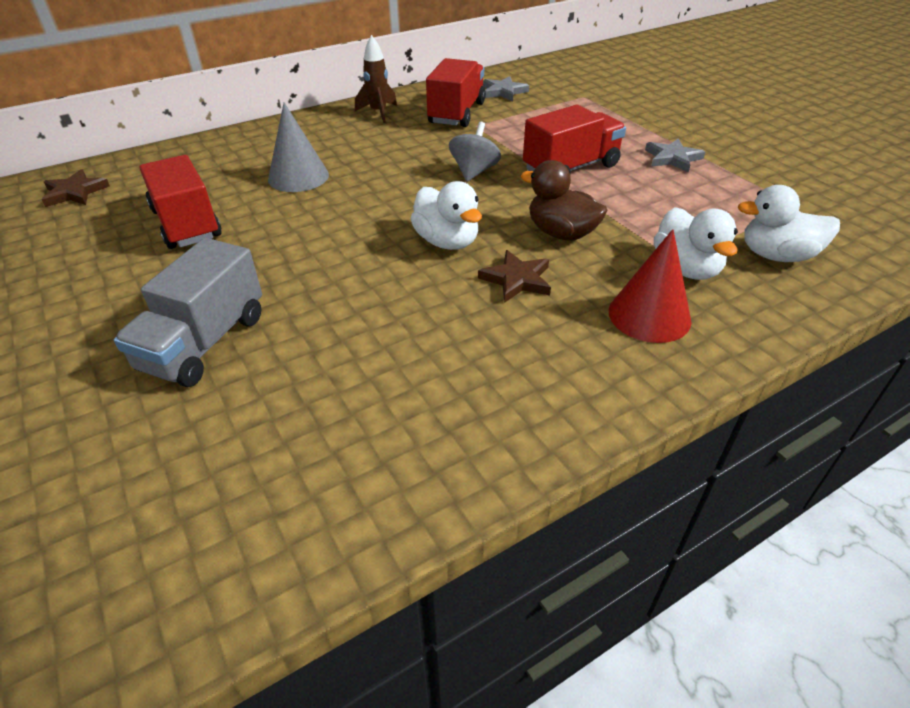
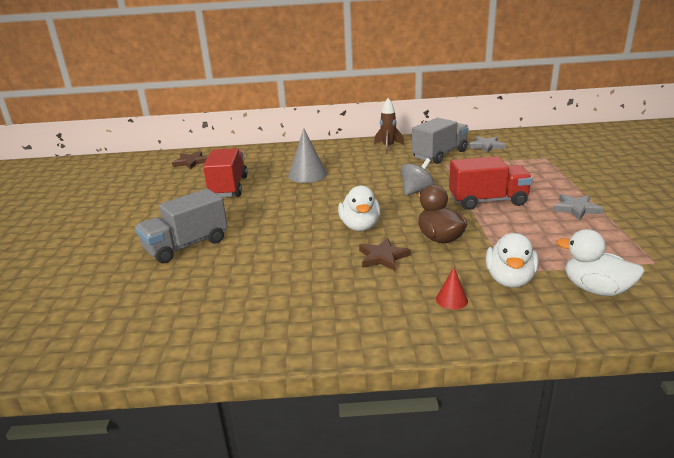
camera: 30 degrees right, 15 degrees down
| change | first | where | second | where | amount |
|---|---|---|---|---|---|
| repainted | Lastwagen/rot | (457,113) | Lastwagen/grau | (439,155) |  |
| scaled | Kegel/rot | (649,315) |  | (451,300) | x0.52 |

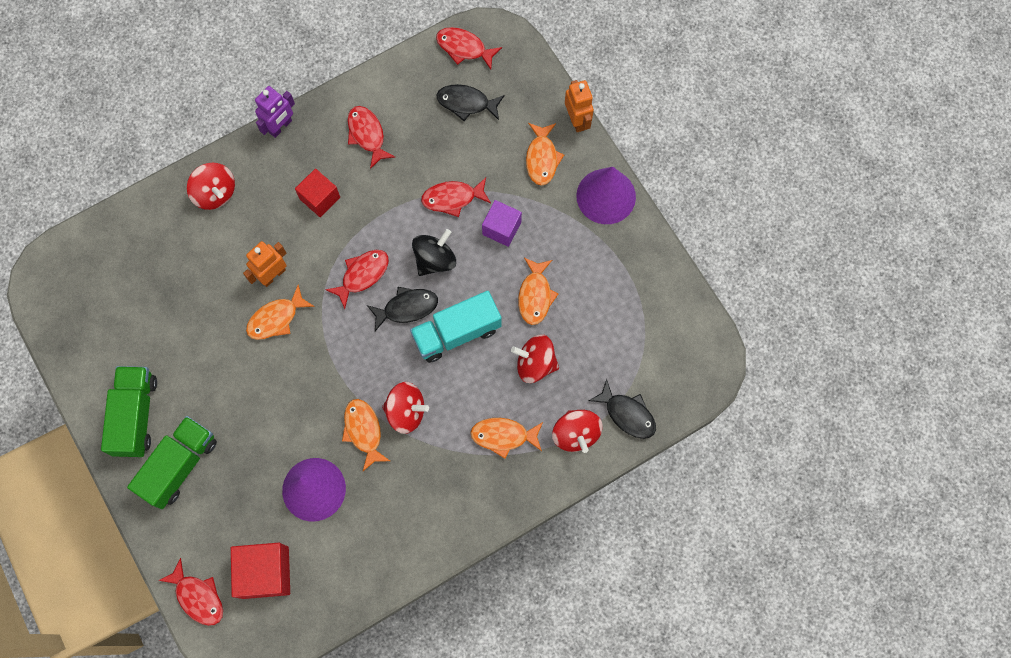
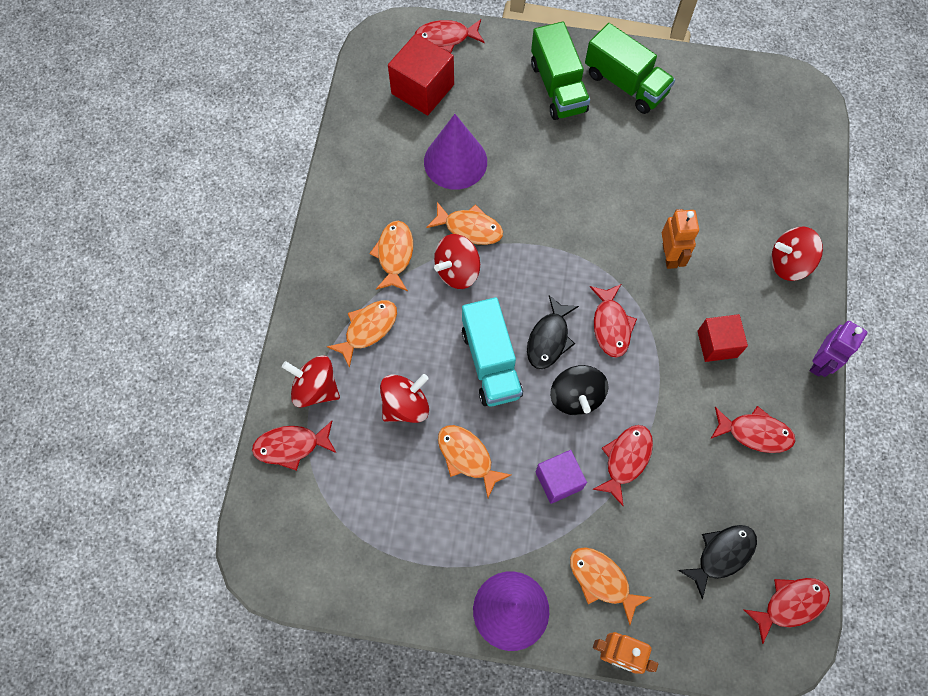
camera: 130 degrees right, 5 degrees down
| change | first | where | second | where | amount |
|---|---|---|---|---|---|
| rotated | Roboter/lila | (280,127) |  | (821,362) | 135 degrees counterclockwise |
| shifted | Fisch/orange | (276,318) |  | (394,254) |  |
| rotated | Lastwagen/türkis | (457,333) |  | (491,362) | 150 degrees clockwise |
| repainted | Fisch/schwarz | (627,414) | Fisch/rot | (291,446) |  |

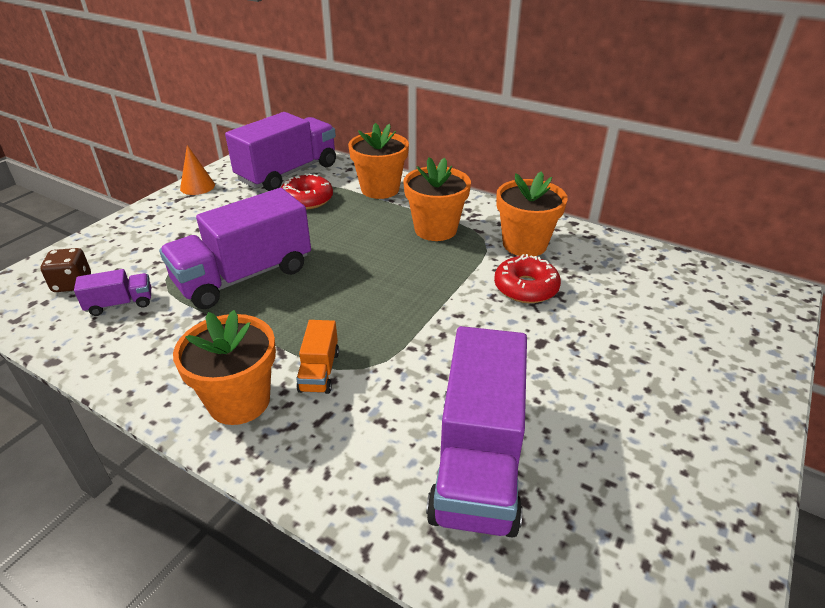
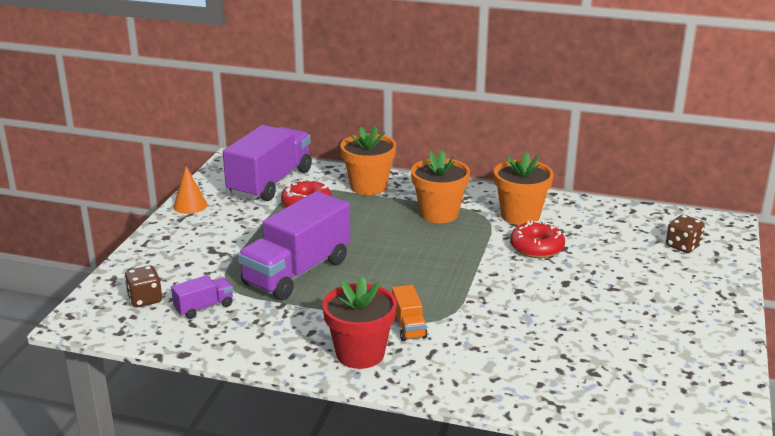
camera: 15 degrees left, 10 degrees down
| change | first | where | second | where | amount |
|---|---|---|---|---|---|
| repainted | Blumentopf/orange | (239,401) | Blumentopf/rot | (360,354) |  |
| gone | Lastwagen/lila | (478,460) |  |  |  |
| new |  |  | Spielwürfel/braun | (683,246) |  |

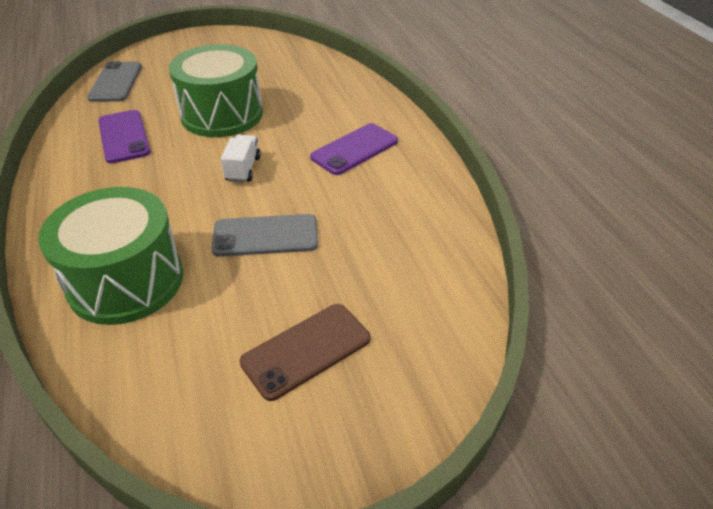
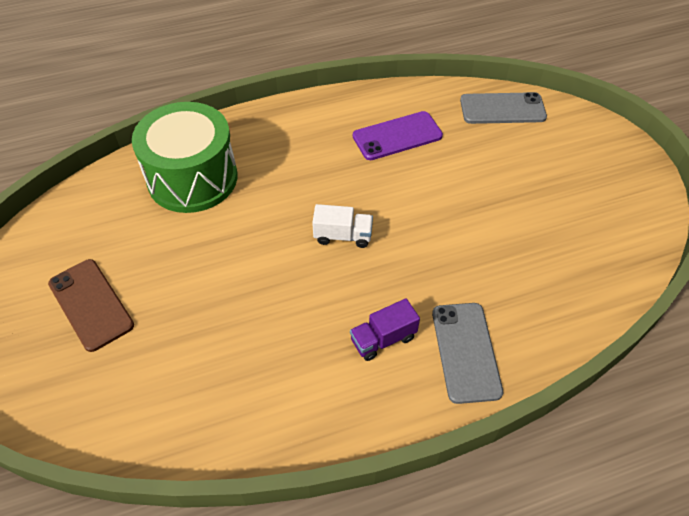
camera: 90 degrees right, 10 degrees up
| change | first | where | second | where | amount |
|---|---|---|---|---|---|
| gone | Trommel/grün | (222,114) |  |  |  |
| swapped | Handy/lila | (354,149) | Lastwagen/lila | (383,339) |  |
| shifted | Handy/grau | (265,236) |  | (466,351) |  |

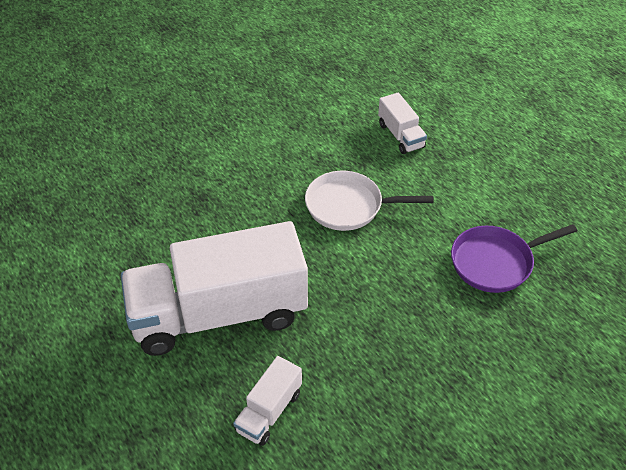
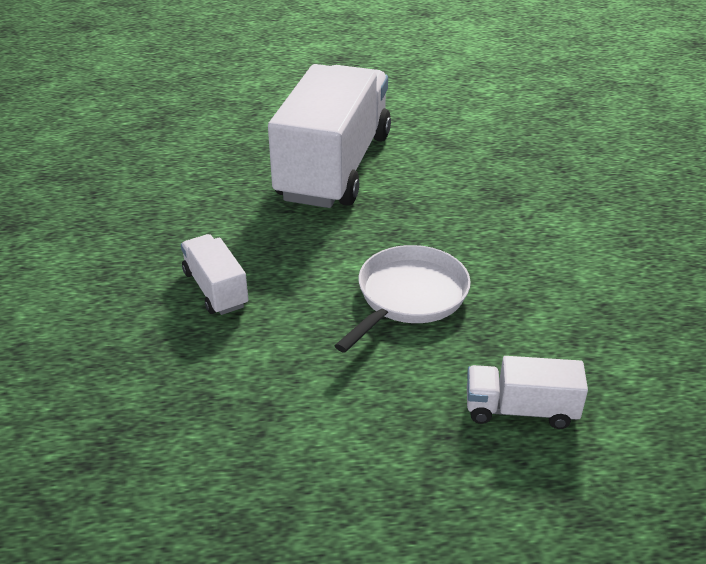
camera: 120 degrees right, 10 degrees down
| change | first | where | second | where | amount |
|---|---|---|---|---|---|
| gone | Pfanne/lila | (495,262) |  |  |  |
| shifted | Lastwagen/weiß | (269,411) |  | (216,289) |  |

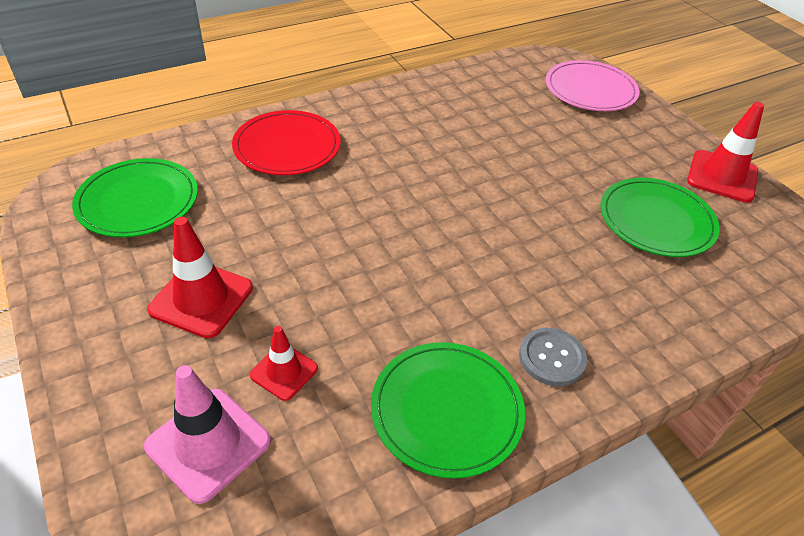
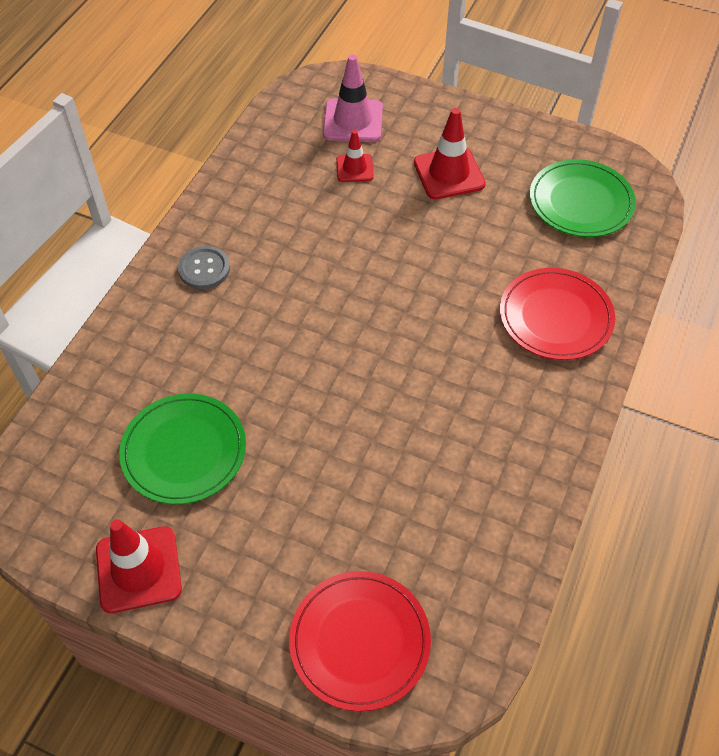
camera: 145 degrees right, 10 degrees up
| change | first | where | second | where | amount |
|---|---|---|---|---|---|
| repainted | Teller/rosa | (590,90) | Teller/rot | (360,641) |  |
| gone | Teller/grün | (447,410) |  |  |  |

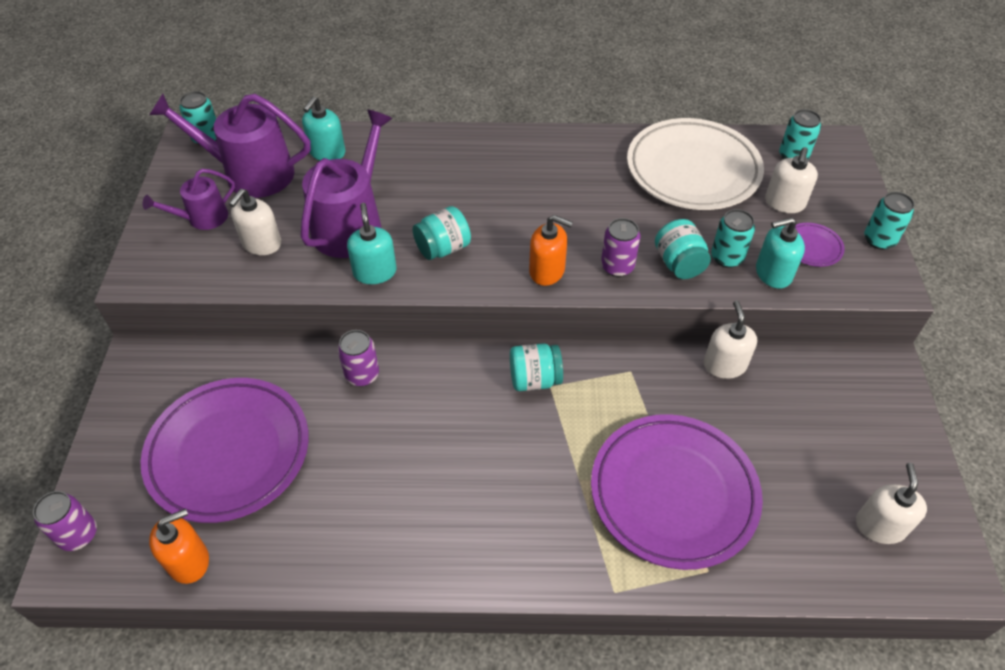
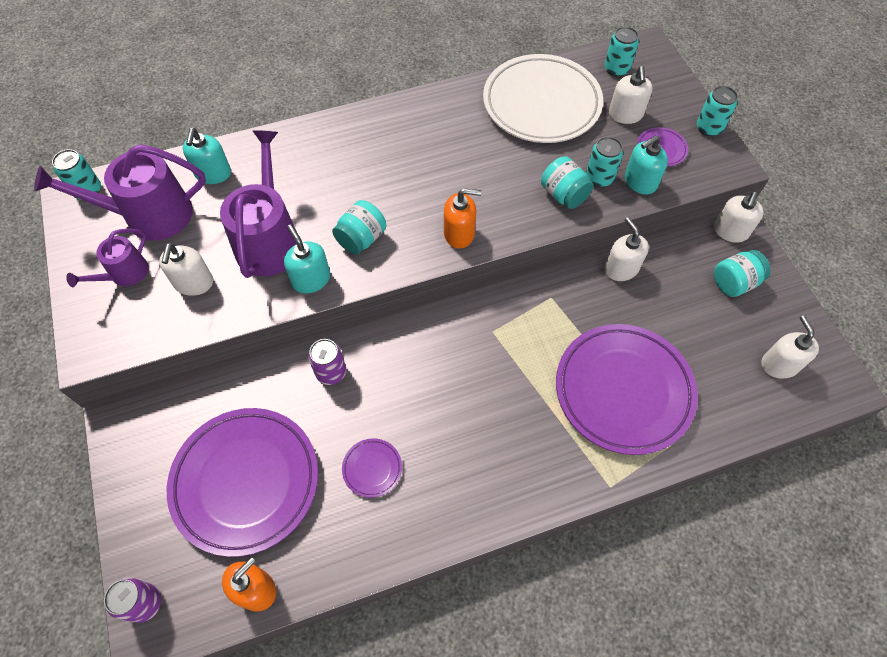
camera: 20 degrees left, 10 degrees up
| change | first | where | second | where | amount |
|---|---|---|---|---|---|
| gone | Dose/lila | (617,267) |  |  |  |
| shifted | Einmachglas/türkis | (534,379) |  | (734,282) |  |
| new |  |  | Seifenspender/weiß | (730,231) |  |
| new |  |  | Teller/lila | (372,468) |  |

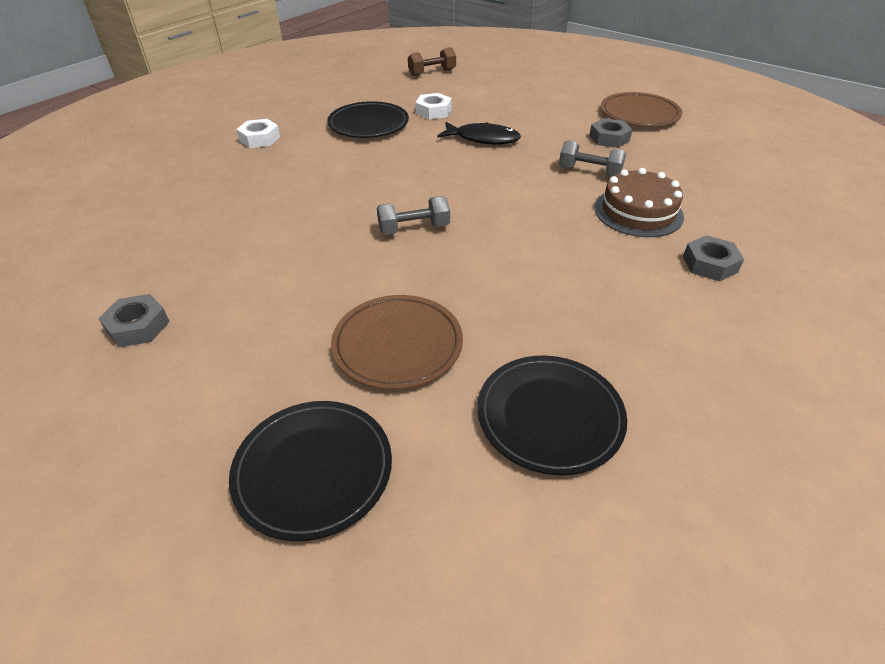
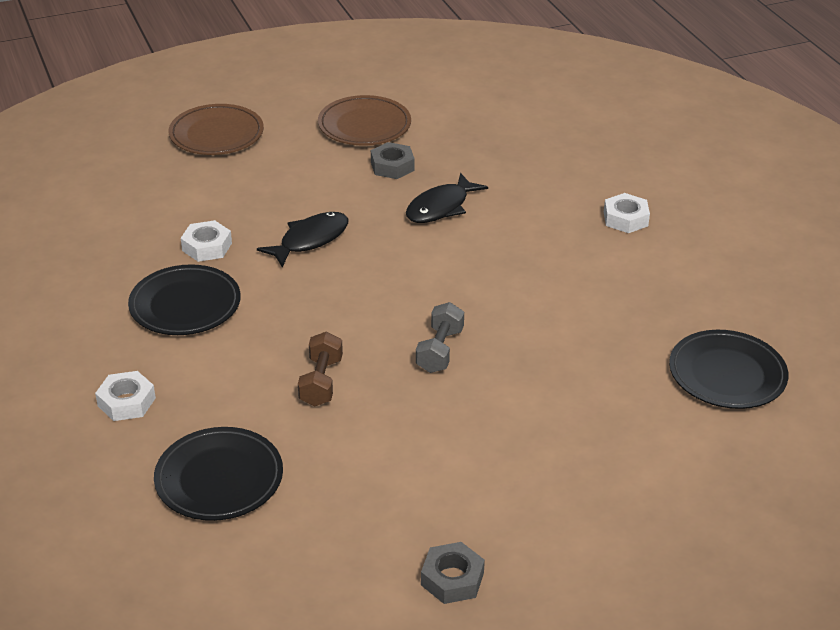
camera: 60 degrees left, 5 degrees down
| change | first | where | second | where | amount |
|---|---|---|---|---|---|
| shifted | Hantel/braun | (432,72) |  | (321,382) |  |
| swapped | Hantel/grau | (589,172) | Fisch/schwarz | (441,207) |  |
| gone | Kuchen/braun | (638,212) |  |  |  |
| repainted | Sechskantmutter/grau | (710,264) | Sechskantmutter/weiß | (625,219) |  |
| shifted | Teller/braun | (397,345) |  | (216,134) |  |
| shifted | Teller/schwarz | (313,470) |  | (219,478) |  |

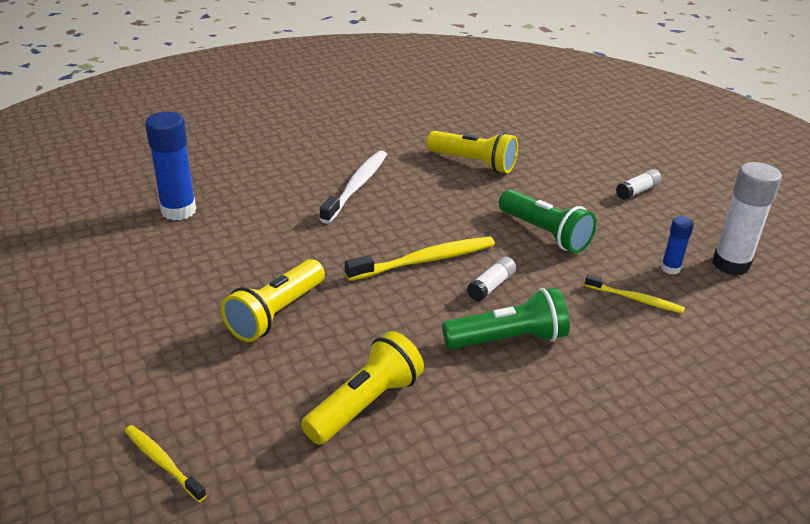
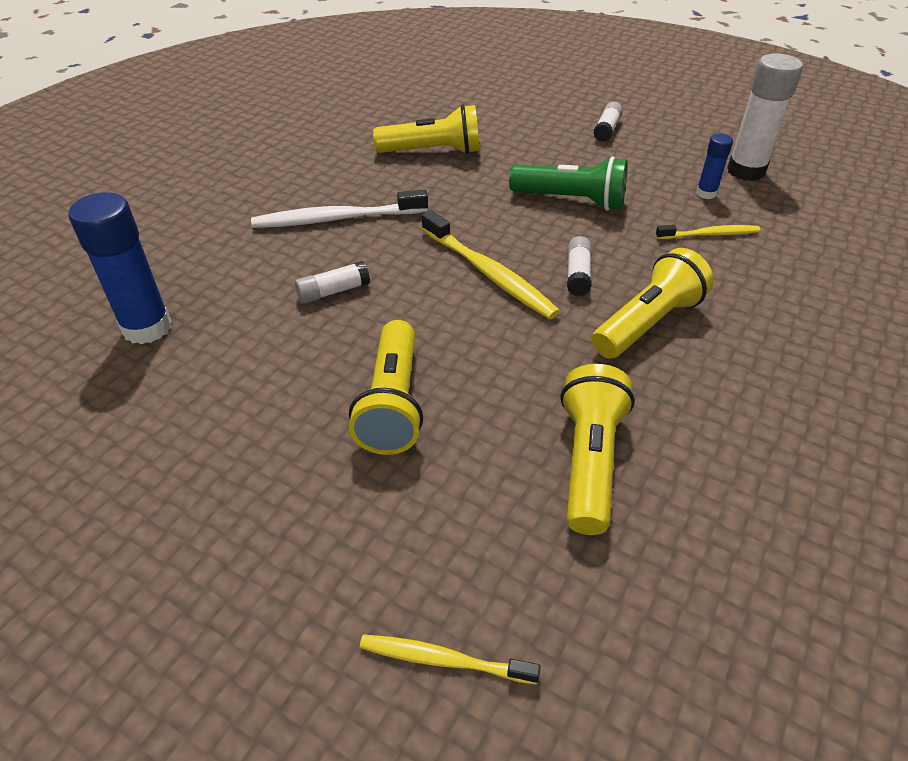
camera: 30 degrees left, 10 degrees up
| change | first | where | second | where | amount |
|---|---|---|---|---|---|
| rotated | Zahnbürste/weiß | (356,186) |  | (336,219) | 90 degrees counterclockwise |
| rotated | Zahnbürste/gelb | (425,260) |  | (489,273) | 105 degrees clockwise |
| repainted | Taschenlampe/grün | (508,339) | Taschenlampe/gelb | (648,323) |  |
| new |  |  | Klebestift/weiß | (333,291) |  |

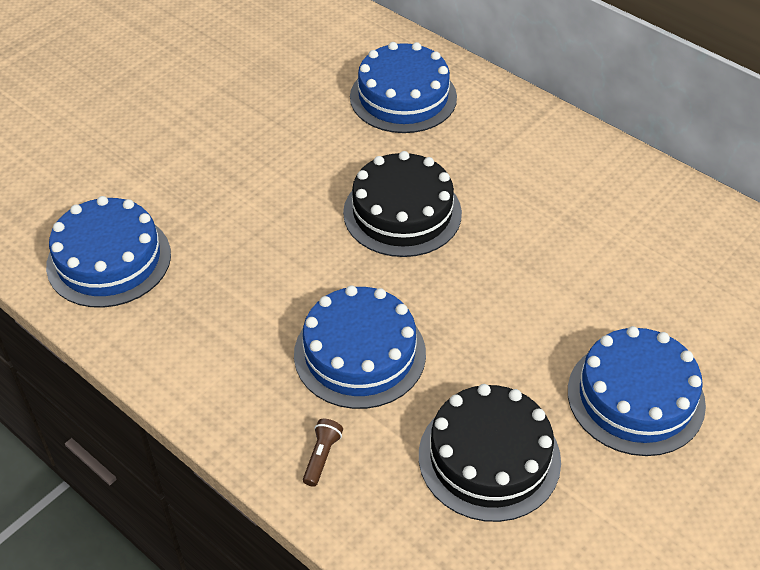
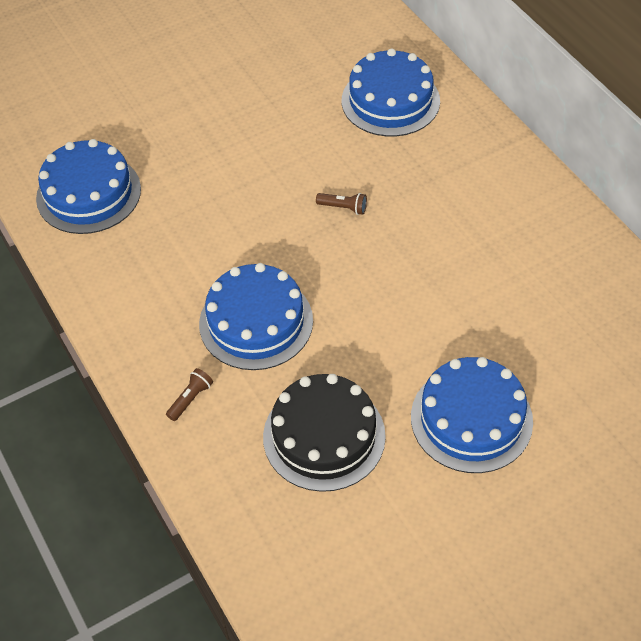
camera: 20 degrees right, 5 degrees up
| change | first | where | second | where | amount |
|---|---|---|---|---|---|
| swapped | Kuchen/schwarz | (402,213) | Taschenlampe/braun | (343,208) |  |

